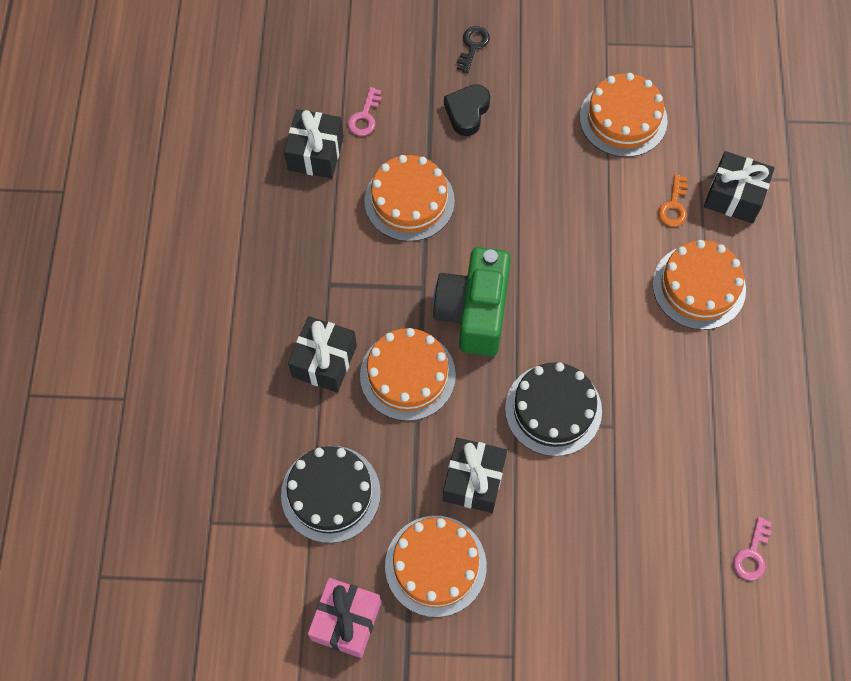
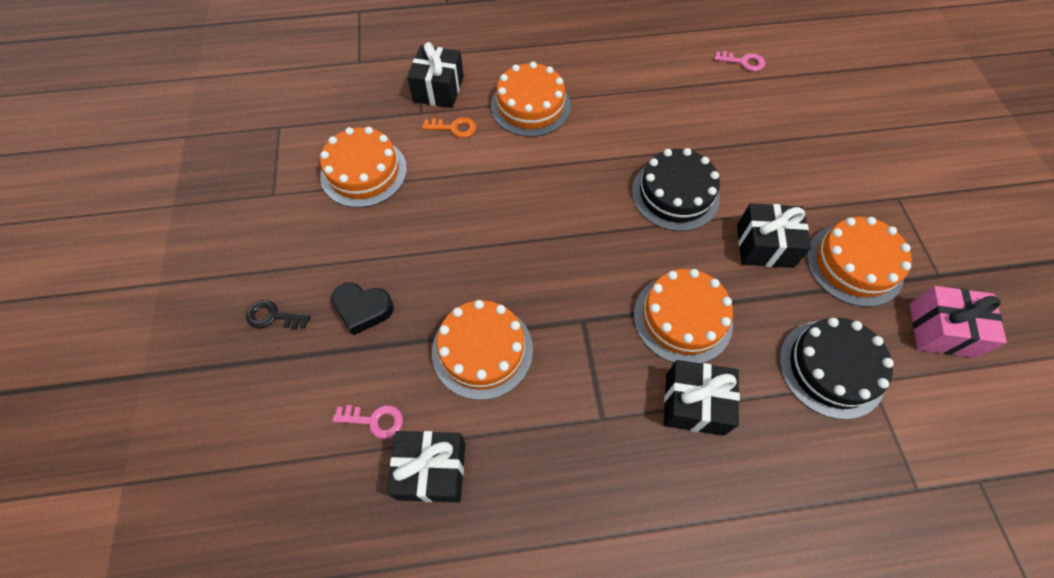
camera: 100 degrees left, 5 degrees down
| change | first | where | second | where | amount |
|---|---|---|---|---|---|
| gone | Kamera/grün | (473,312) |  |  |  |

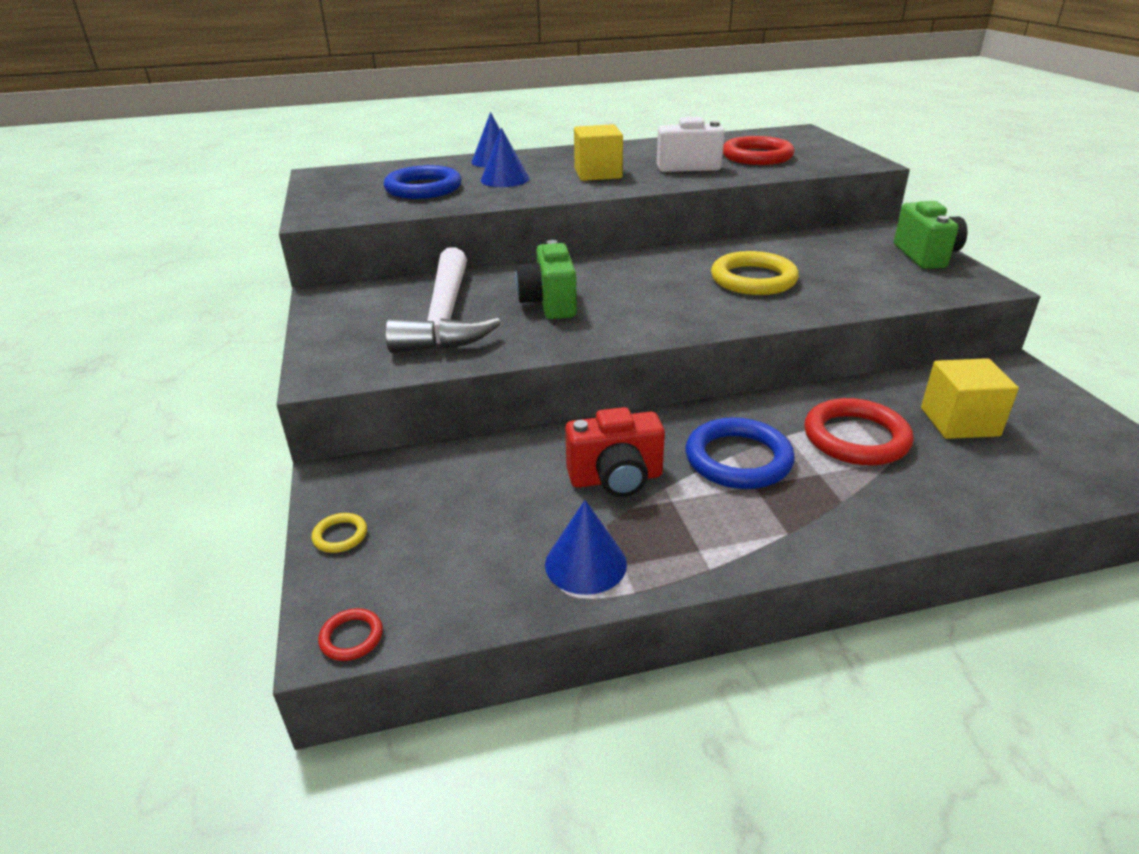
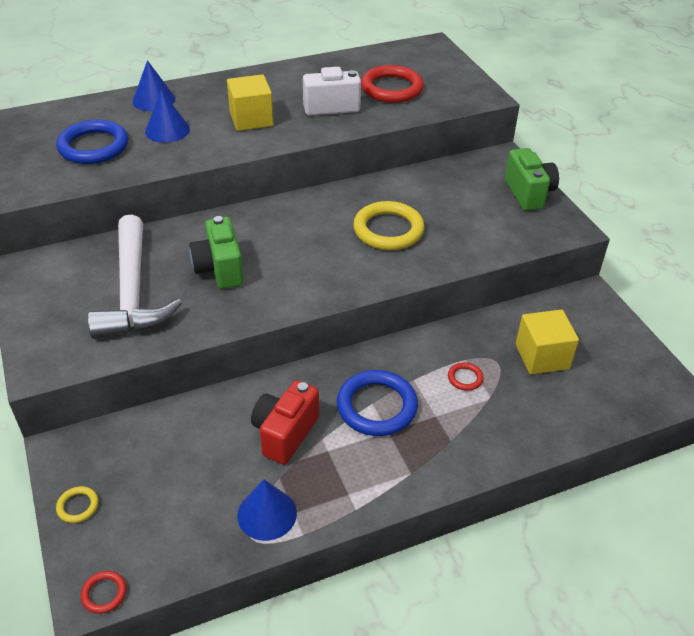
camera: 10 degrees left, 10 degrees up
| change | first | where | second | where | amount |
|---|---|---|---|---|---|
| scaled | Ring/rot | (856,438) |  | (465,378) | x0.45 |
| rotated | Kamera/rot | (616,479) |  | (285,433) | 135 degrees clockwise |

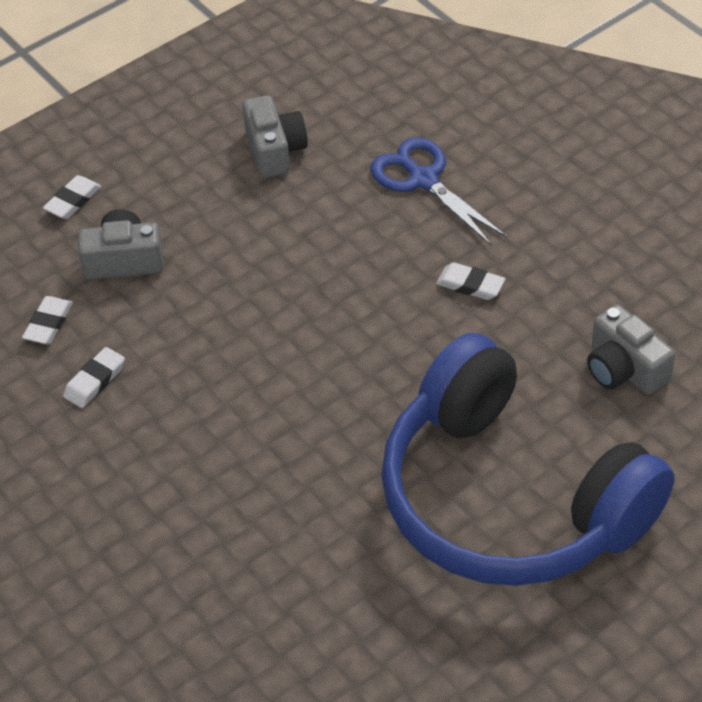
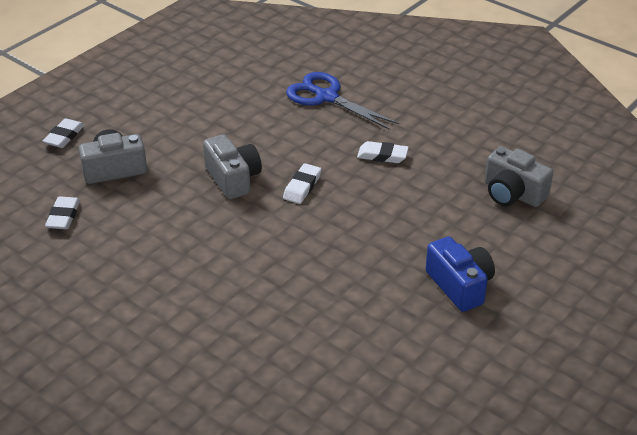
camera: 15 degrees left, 10 degrees down
| change | first | where | second | where | amount |
|---|---|---|---|---|---|
| shifted | Kamera/grau | (275,150) |  | (233,178) |  |
| swapped | Kopfhörer/blau | (510,498) | Kamera/blau | (460,285) |  |
| shifted | Radiergummi/weiß | (95,381) |  | (302,187) |  |

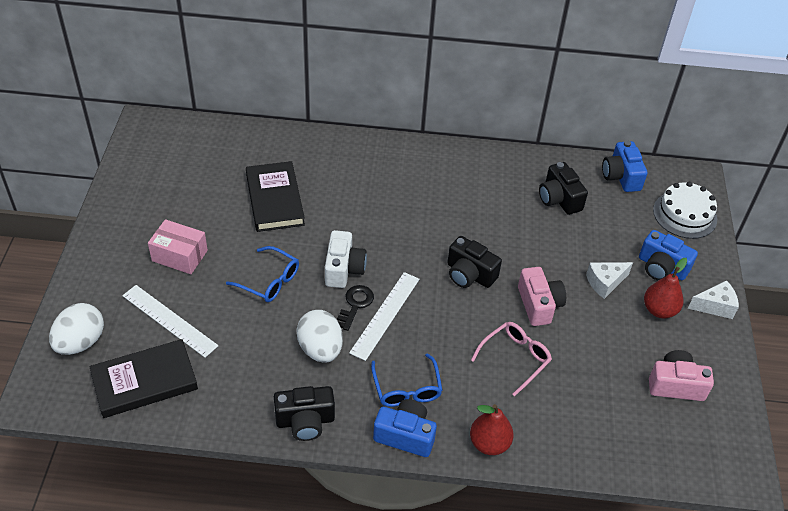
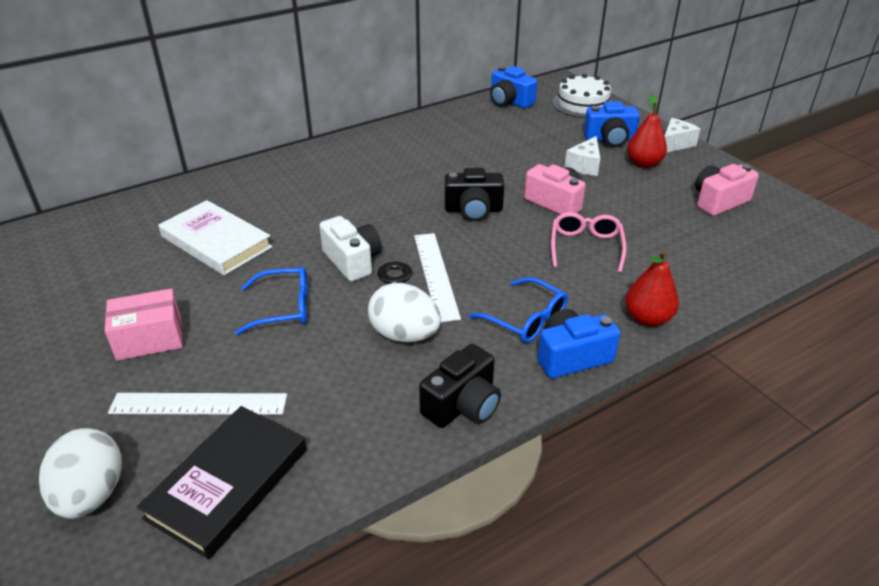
camera: 35 degrees left, 10 degrees down
| change | first | where | second | where | amount |
|---|---|---|---|---|---|
| repainted | Buch/schwarz | (275,199) | Buch/weiß | (216,242) |  |
| gone | Kamera/schwarz | (559,199) |  |  |  |

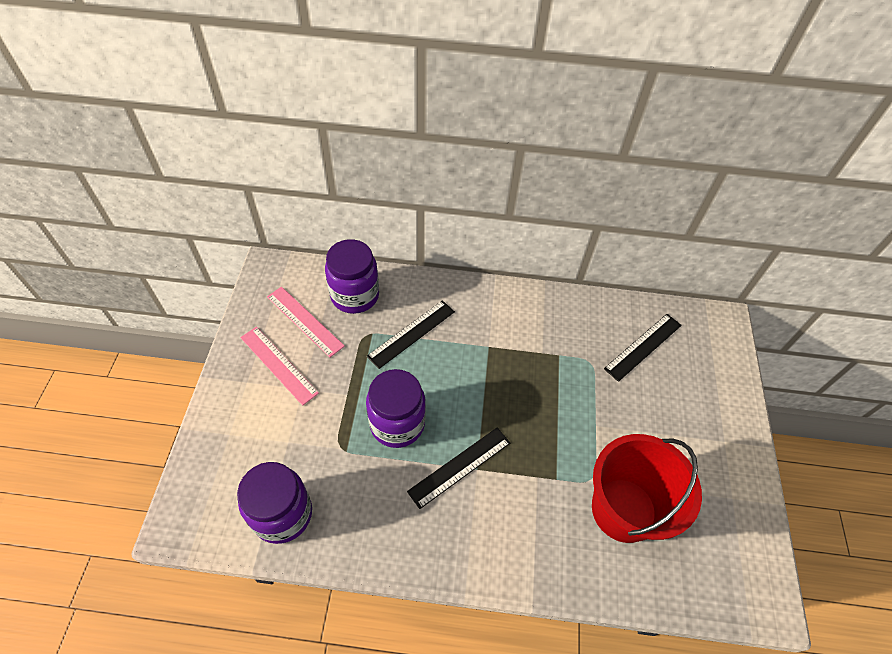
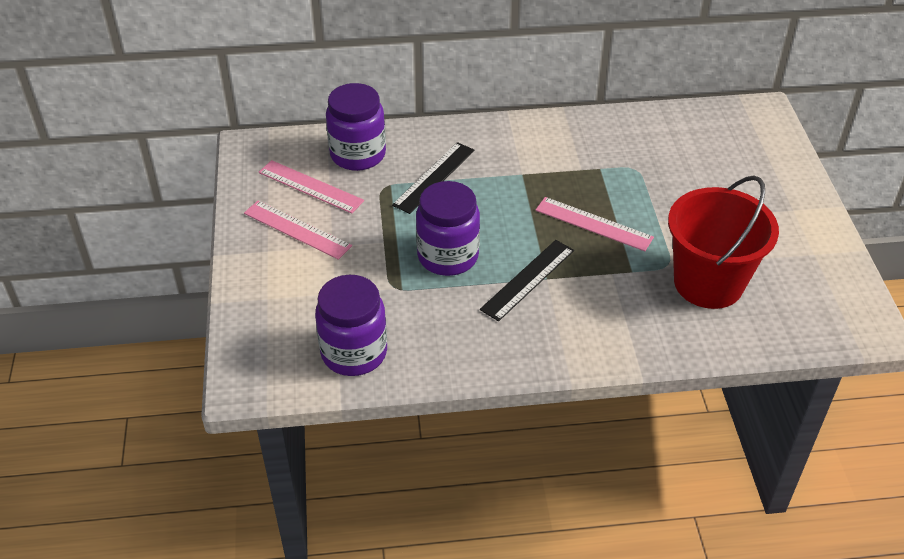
camera: 10 degrees left, 10 degrees down
| change | first | where | second | where | amount |
|---|---|---|---|---|---|
| gone | Lineal/schwarz | (643,346) |  |  |  |
| new |  |  | Lineal/rosa | (593,224) |  |

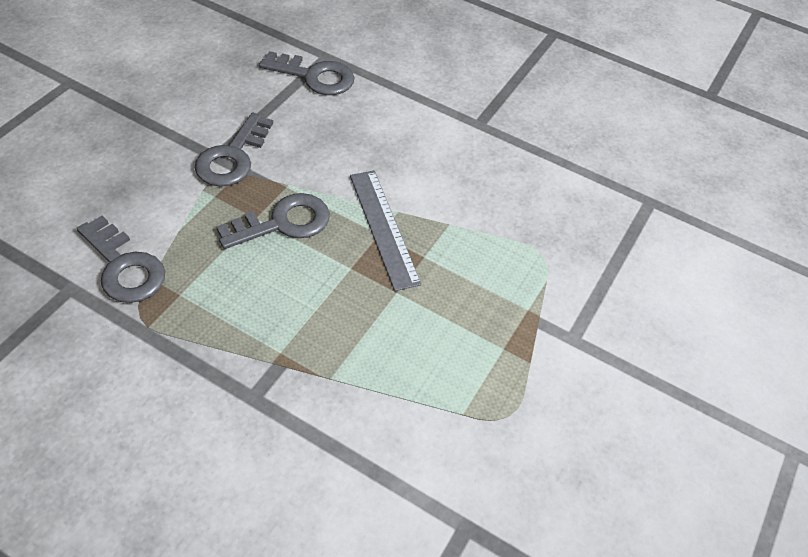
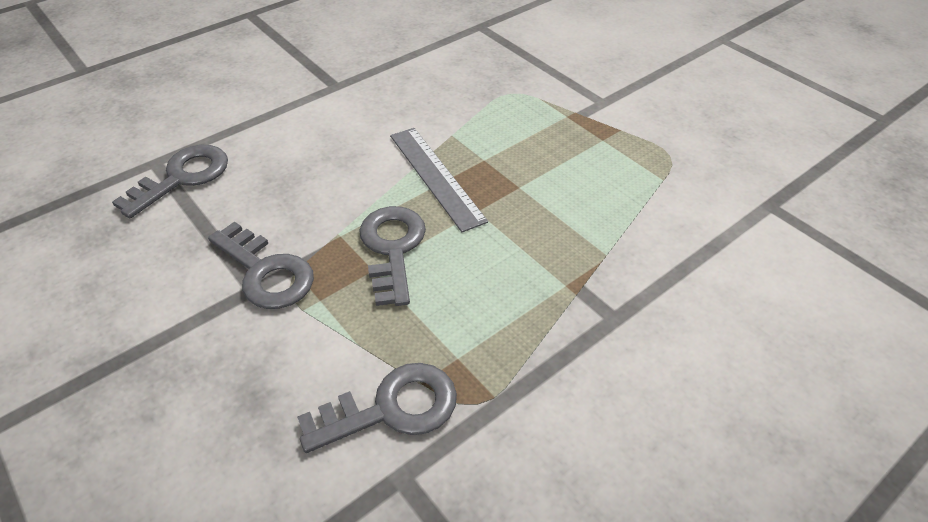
camera: 65 degrees left, 5 degrees down
| change | first | where | second | where | amount |
|---|---|---|---|---|---|
| rotated | Lineal/grau | (384,228) |  | (436,176) | 60 degrees clockwise |

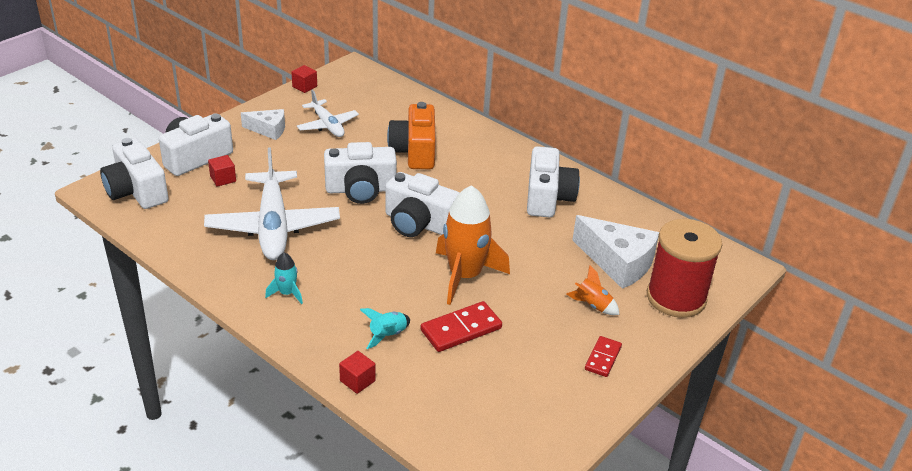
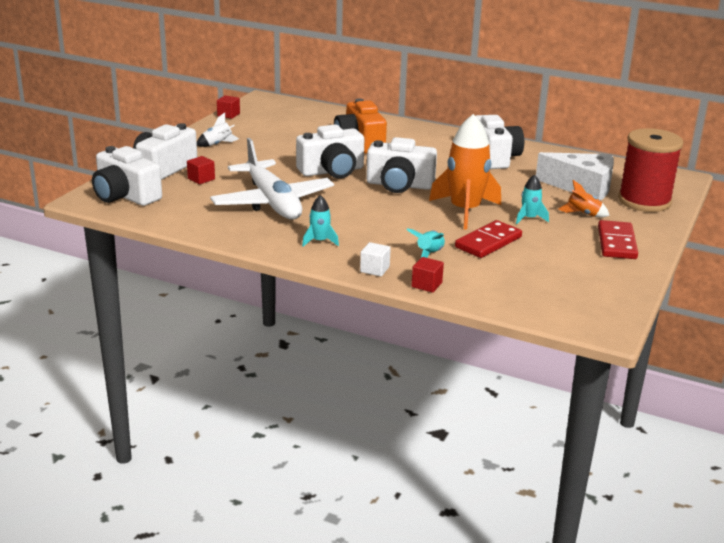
camera: 15 degrees left, 10 degrees down
| change | first | where | second | where | amount |
|---|---|---|---|---|---|
| gone | Flugzeug/weiß | (327,125) |  |  |  |
| swapped | Käse/weiß | (268,130) | Rakete/weiß | (218,144) |  |
| scaled | Dominostein/rot | (602,358) |  | (616,243) | x1.58 |
| new |  |  | Rakete/türkis | (529,218) |  |
| new |  |  | Kubus/weiß | (374,269) |  |

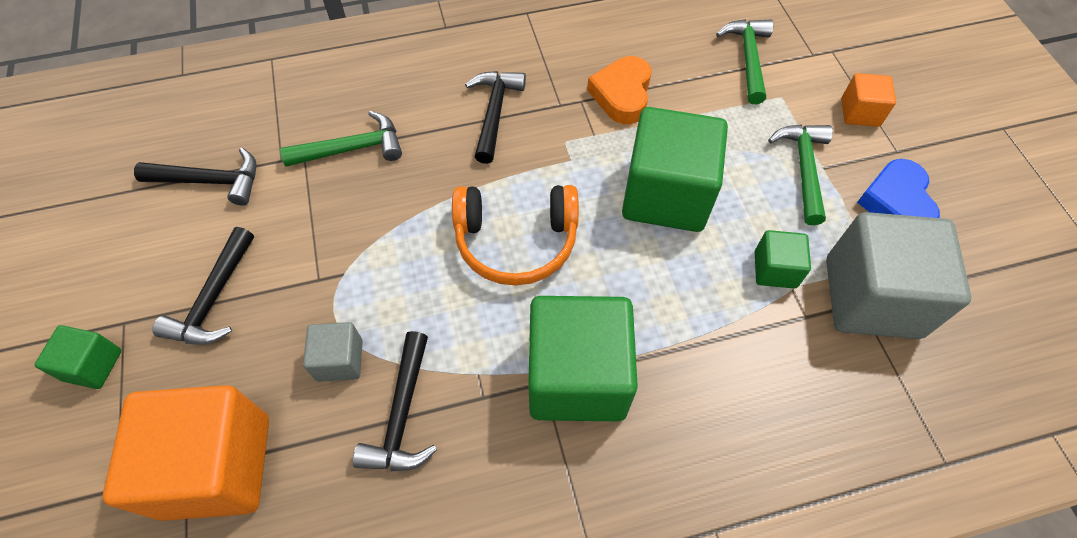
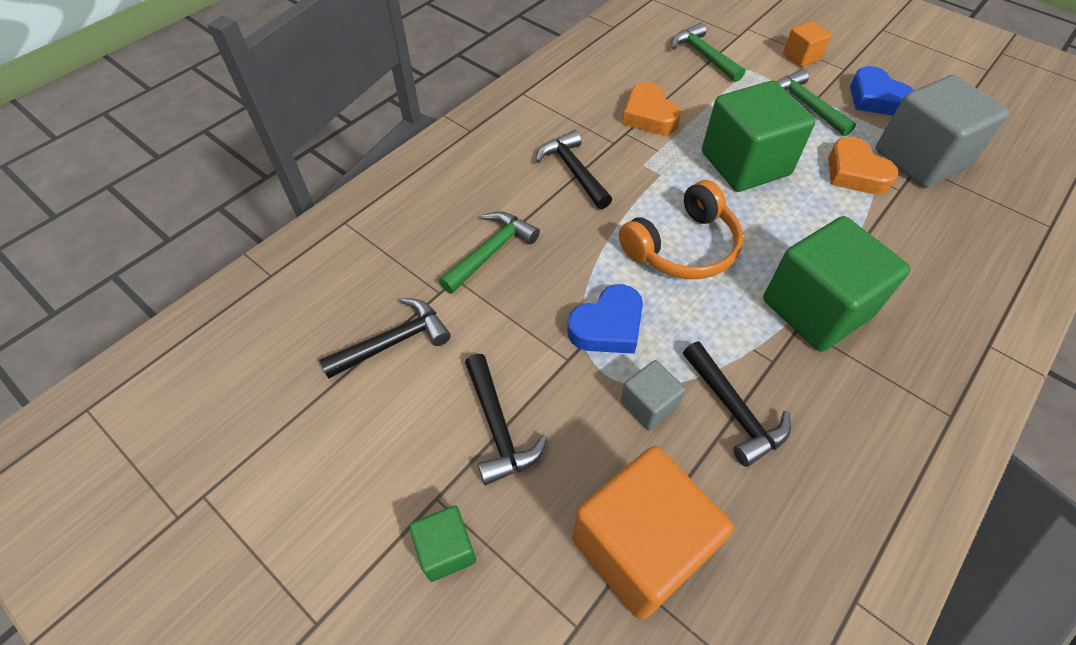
camera: 35 degrees left, 5 degrees down
| change | first | where | second | where | amount |
|---|---|---|---|---|---|
| swapped | Kubus/grün | (775,269) | Herz/orange | (855,173) |  |
| new |  |  | Herz/blau | (607,326) |  |

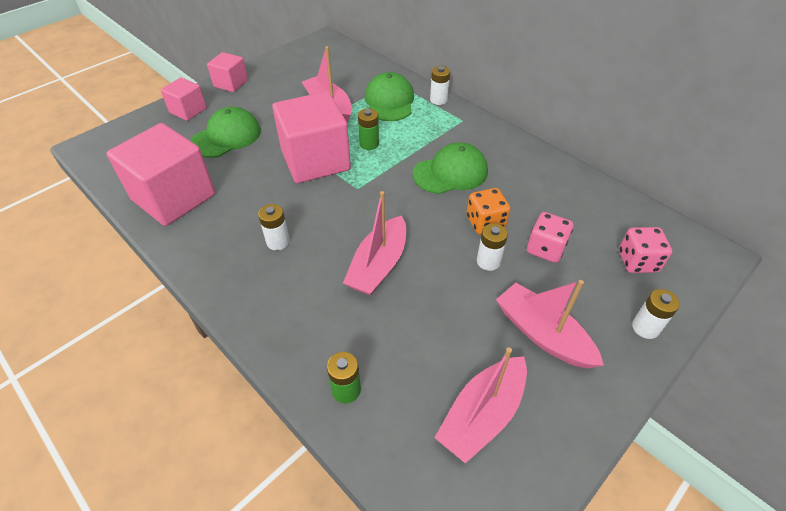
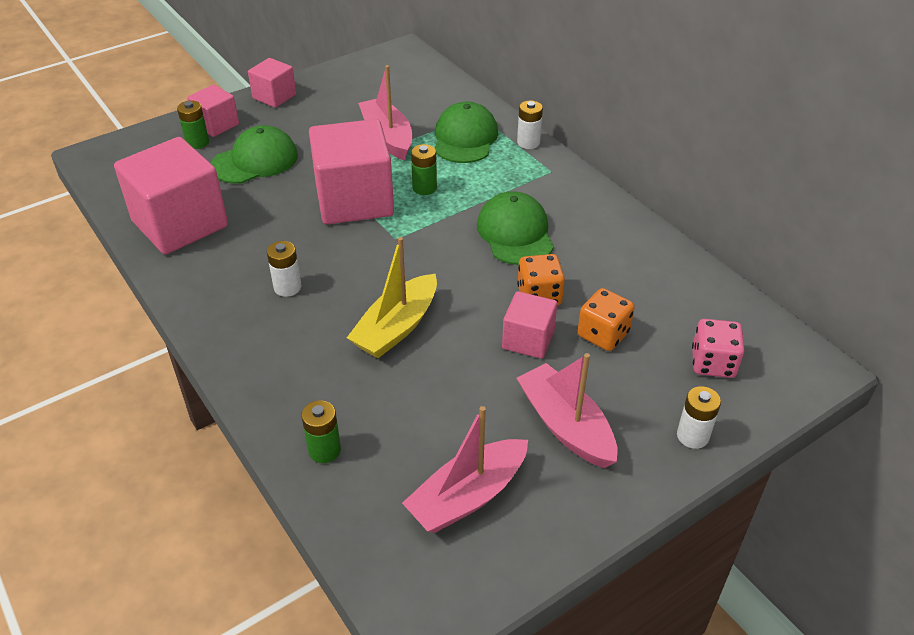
camera: 10 degrees right, 5 degrees down
| change | first | where | second | where | amount |
|---|---|---|---|---|---|
| rotated | Kappe/grün | (450,172) |  | (515,233) | 90 degrees counterclockwise |
| repainted | Boot/rosa | (378,265) | Boot/gelb | (397,327) |  |
| repainted | Spielwürfel/rosa | (545,248) | Spielwürfel/orange | (603,334) |  |
| swapped | Batterie/weiß | (488,261) | Kubus/rosa | (528,340) |  |
| new |  |  | Batterie/grün | (197,142) |  |

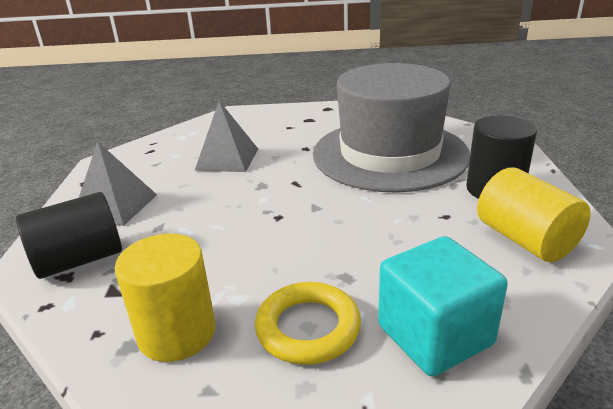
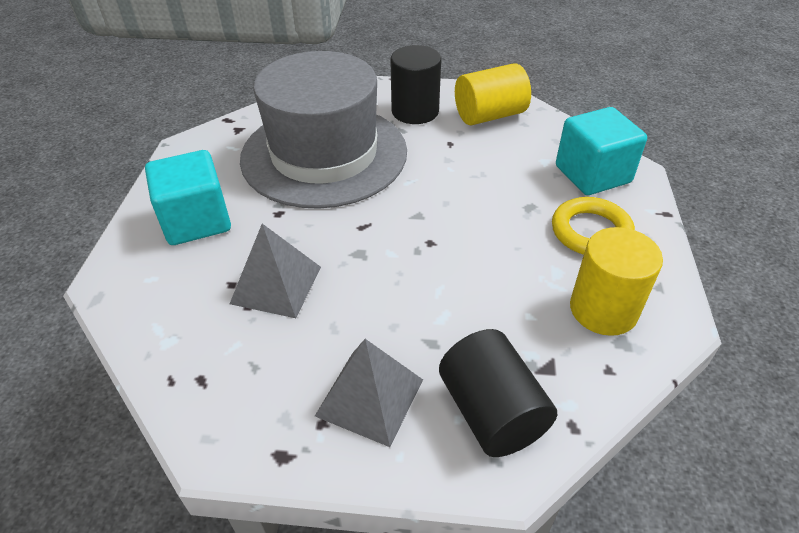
camera: 85 degrees left, 15 degrees up
| change | first | where | second | where | amount |
|---|---|---|---|---|---|
| new |  |  | Kubus/türkis | (196,221) |  |

